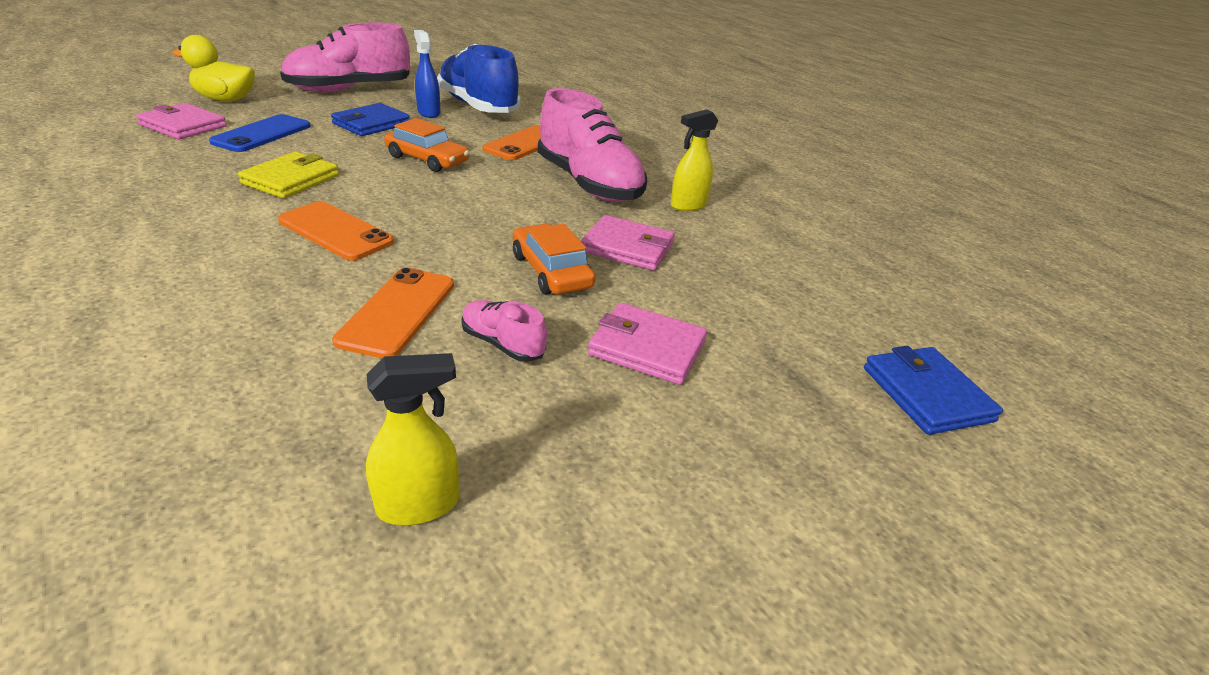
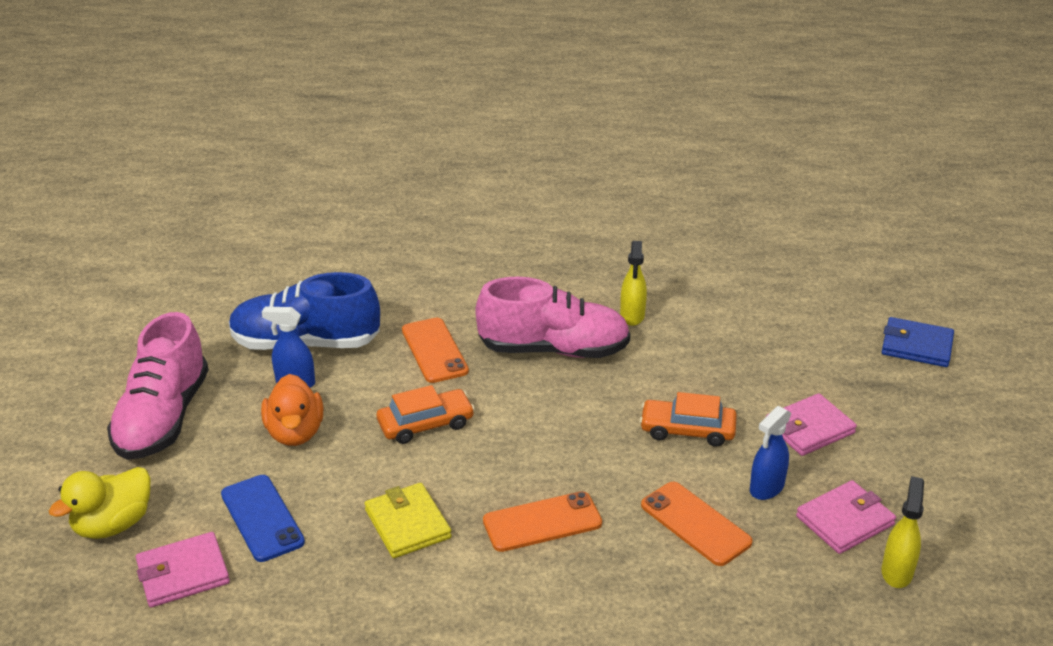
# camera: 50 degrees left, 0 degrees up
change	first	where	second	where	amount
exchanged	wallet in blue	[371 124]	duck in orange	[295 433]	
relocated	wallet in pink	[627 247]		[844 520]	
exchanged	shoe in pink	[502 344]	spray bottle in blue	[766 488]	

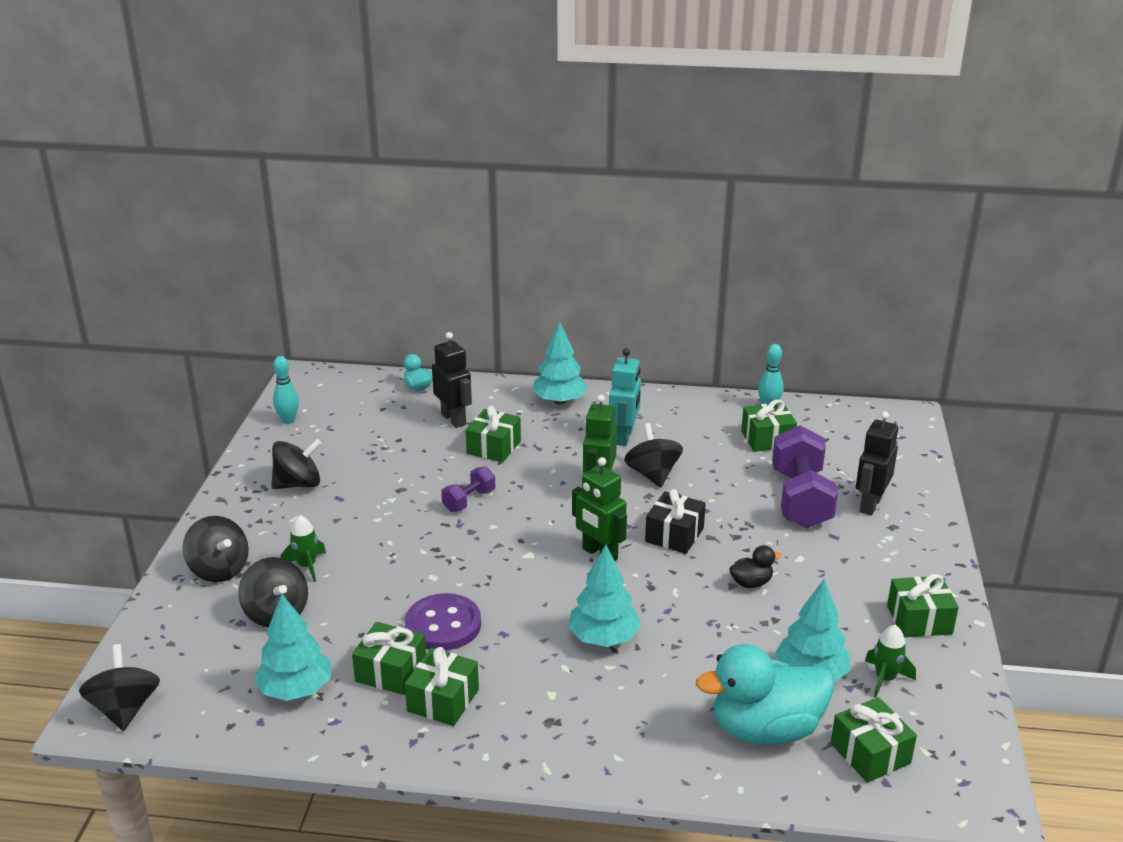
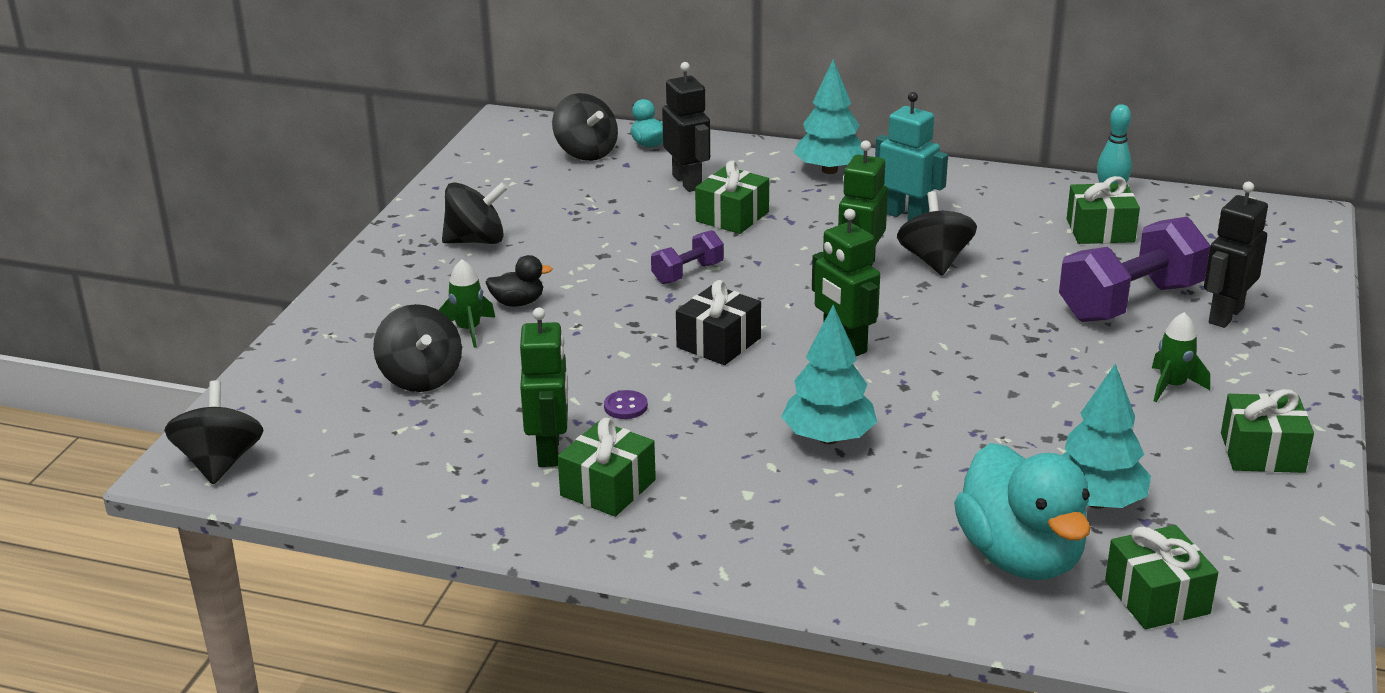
# camera: 10 degrees right, 0 degrees up
change	first	where	second	where	amount
spun	robot in turquoise	[624 437]		[906 216]	75 degrees counterclockwise
missing	bowling pin in turquoise	[288 420]			
spun	dumbbell in purple	[800 499]		[1130 302]	45 degrees clockwise
relocated	gift in black	[674 535]		[718 343]	
relocated	spinning top in black	[219 569]		[586 152]	
relocated	duck in black	[751 583]		[518 303]	
size	button in purple	[443 625]		[625 406]	x0.45
missing	tree in turquoise	[296 690]			
exchanged	gift in green	[391 671]	robot in green	[549 451]	
relocated	rocket in green	[885 679]		[1172 386]	
spun	duck in turquoise	[765 729]		[1020 557]	105 degrees counterclockwise

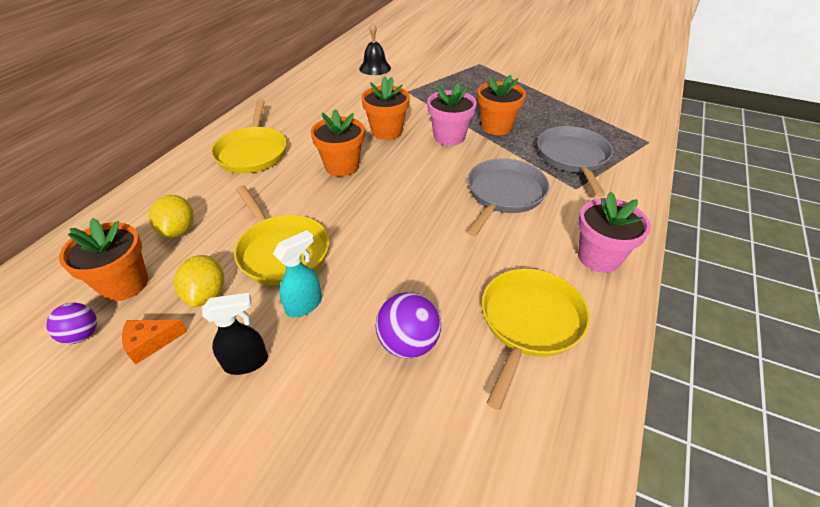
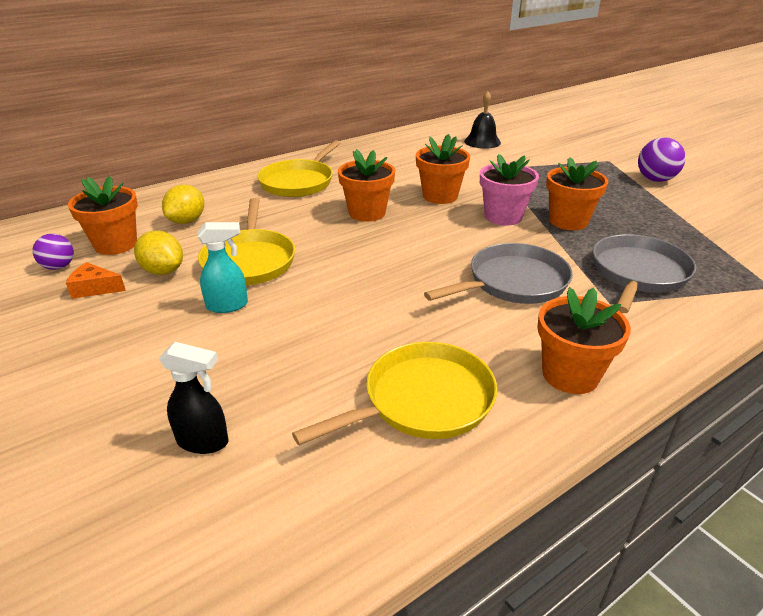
# camera: 30 degrees right, 10 degrees down
change	first	where	second	where	amount
colour	flower pot in pink	[599 257]	flower pot in orange	[570 375]	
spun	lemon in yellow	[207 294]		[163 271]	75 degrees counterclockwise
relocated	ball in purple	[408 343]		[655 180]	
relocated	spray bottle in black	[247 362]		[203 441]	

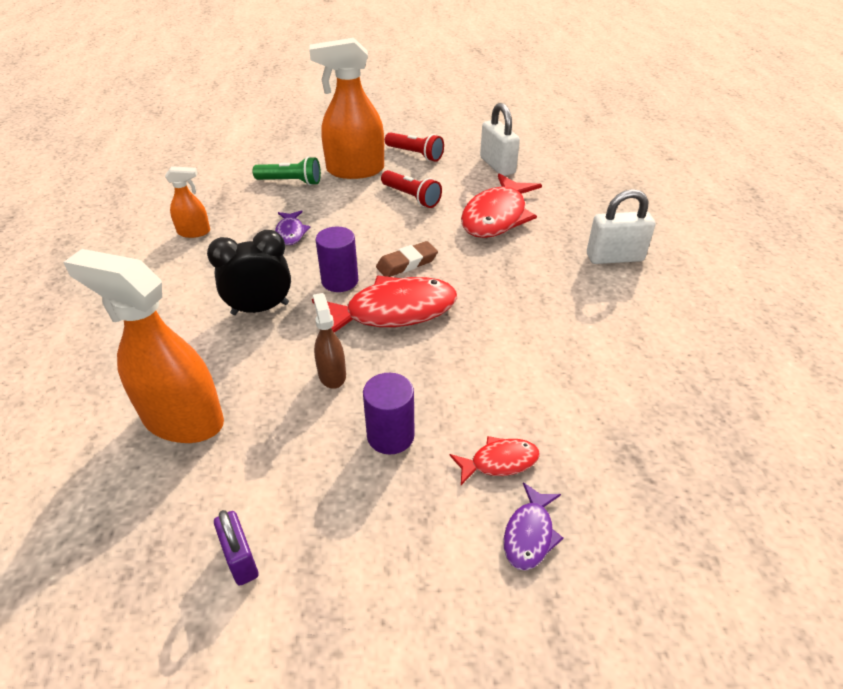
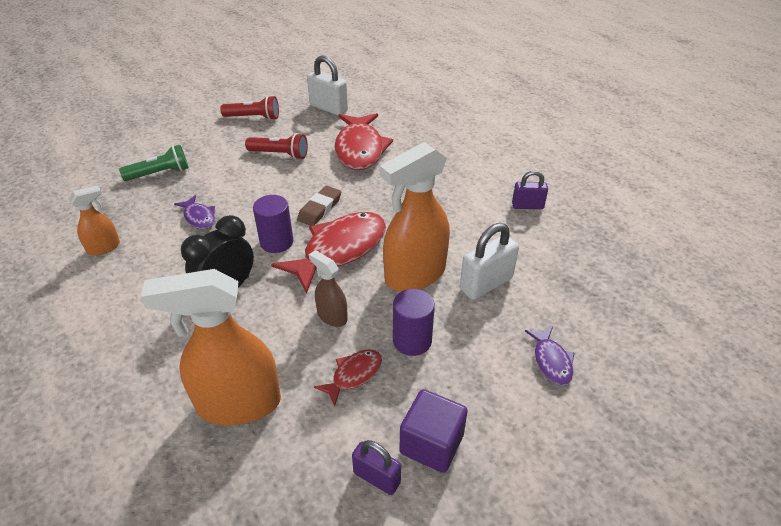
# camera: 30 degrees left, 0 degrees up
change	first	where	second	where	amount
relocated	spray bottle in orange	[355 170]		[414 275]	
relocated	padlock in white	[614 257]		[486 284]	
relocated	fish in red	[499 462]		[354 375]	
appeared			padlock in purple	[527 206]	
appeared			cube in purple	[431 444]	

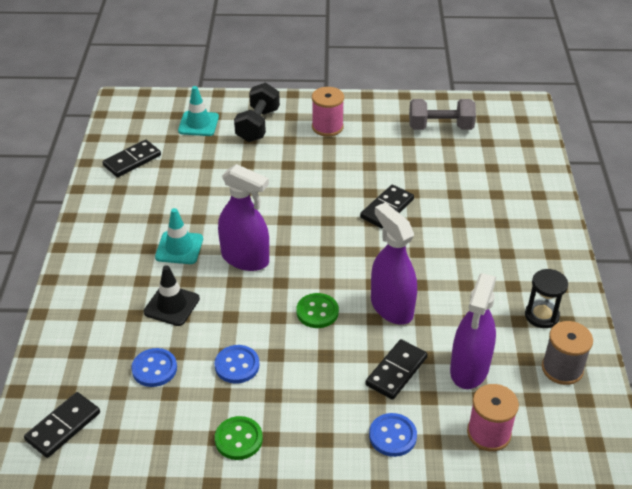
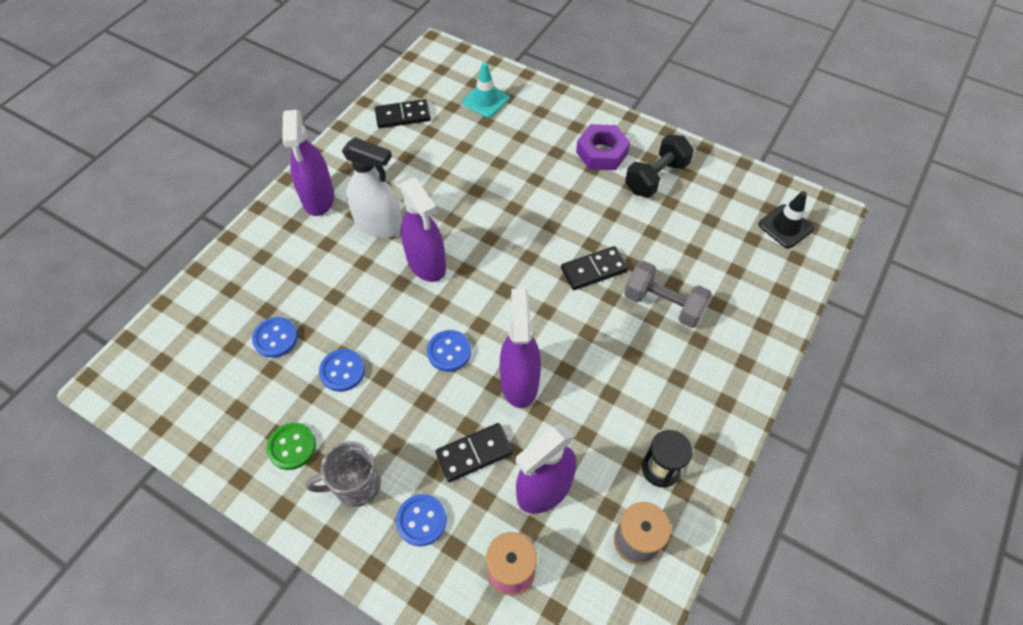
# camera: 30 degrees right, 15 degrees up
change	first	where	second	where	amount
relocated	dumbbell in black	[258 125]		[656 177]	
exchanged	spool in pink	[327 127]	nut in purple	[602 152]	
relocated	dumbbell in grey	[440 127]		[663 304]	
exchanged	traffic cone in turquoise	[179 248]	spray bottle in white	[379 225]	
relocated	traffic cone in black	[172 305]		[785 226]	
colour	button in green	[317 312]	button in blue	[449 351]	
missing	domino in black	[63 426]			
appeared			spray bottle in purple	[318 198]	
appeared			mug in grey	[356 485]	

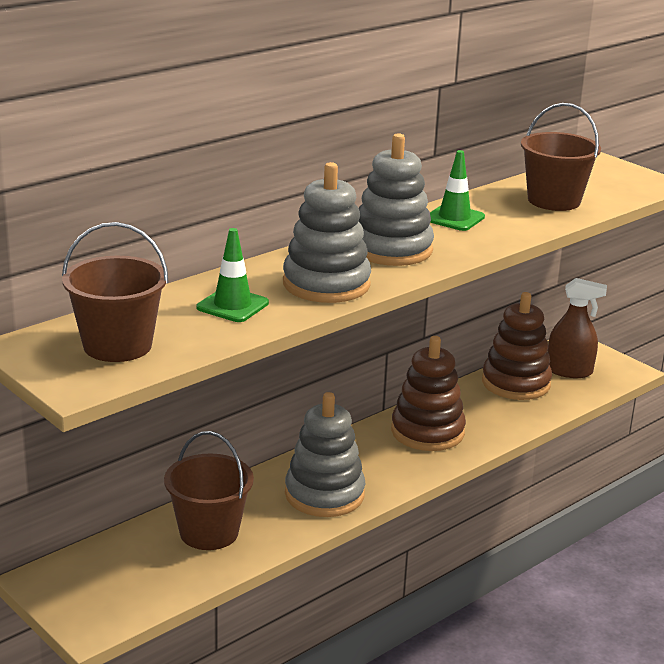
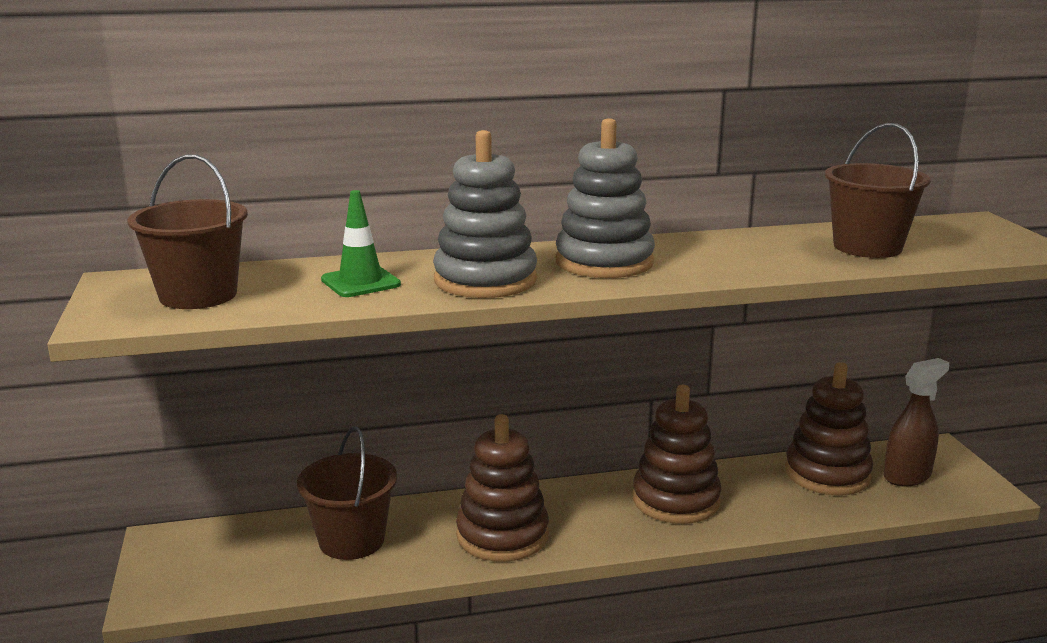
# camera: 30 degrees right, 5 degrees down
change	first	where	second	where	amount
missing	traffic cone in green	[454 218]			
spun	spray bottle in brown	[569 371]		[907 476]	75 degrees counterclockwise
colour	stacking toy in grey	[324 494]	stacking toy in brown	[502 535]	

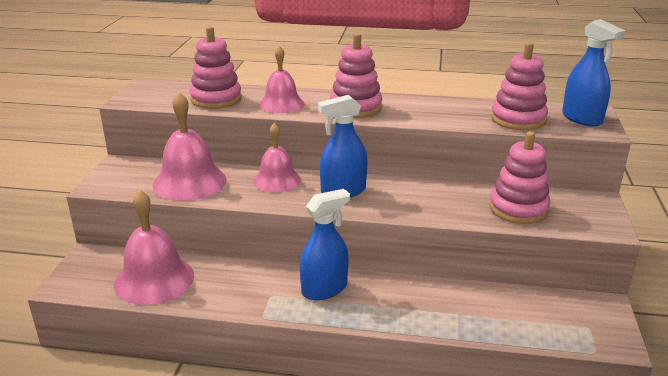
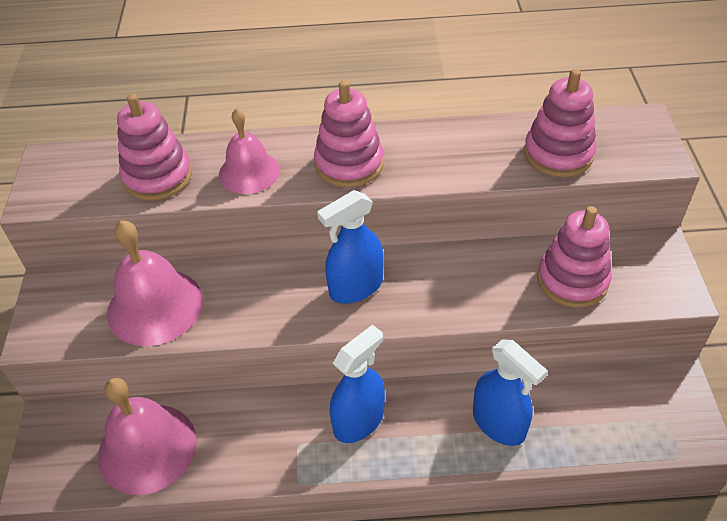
# camera: 10 degrees left, 20 degrees up
change	first	where	second	where	amount
relocated	spray bottle in blue	[582 118]		[499 423]	
missing	bell in pink	[277 180]			

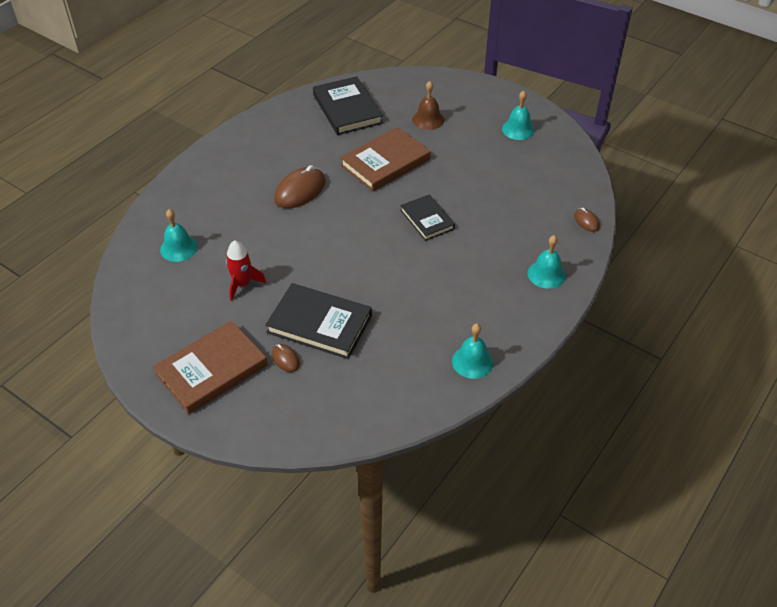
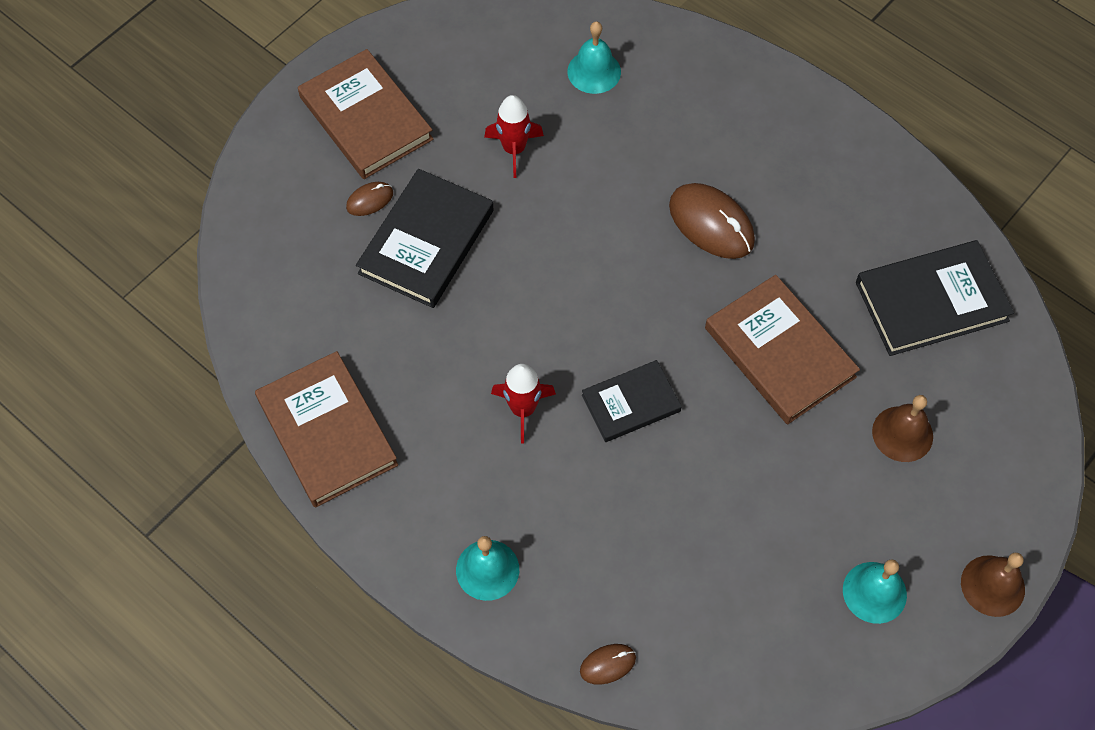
# camera: 95 degrees right, 15 degrees up
change	first	where	second	where	amount
exchanged	bell in turquoise	[472 361]	book in brown	[327 432]	
appeared			rocket in red	[523 409]	
appeared			bell in brown	[992 585]	

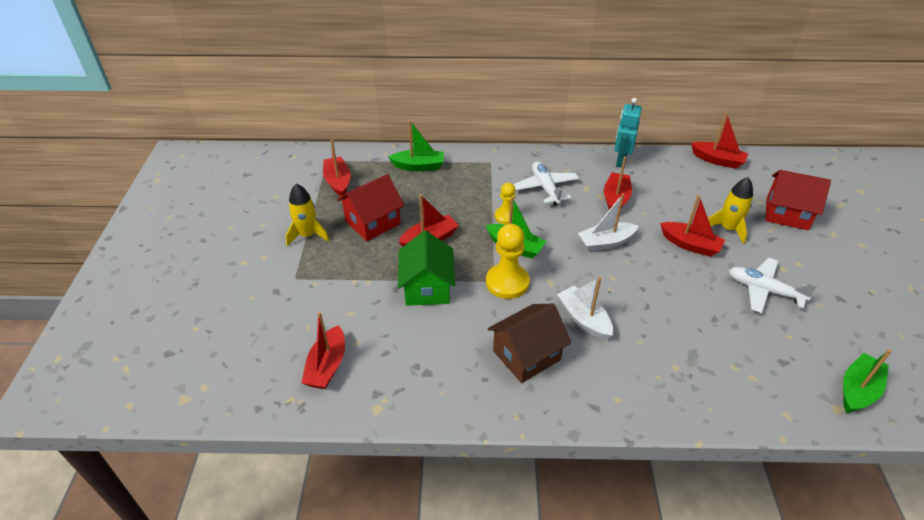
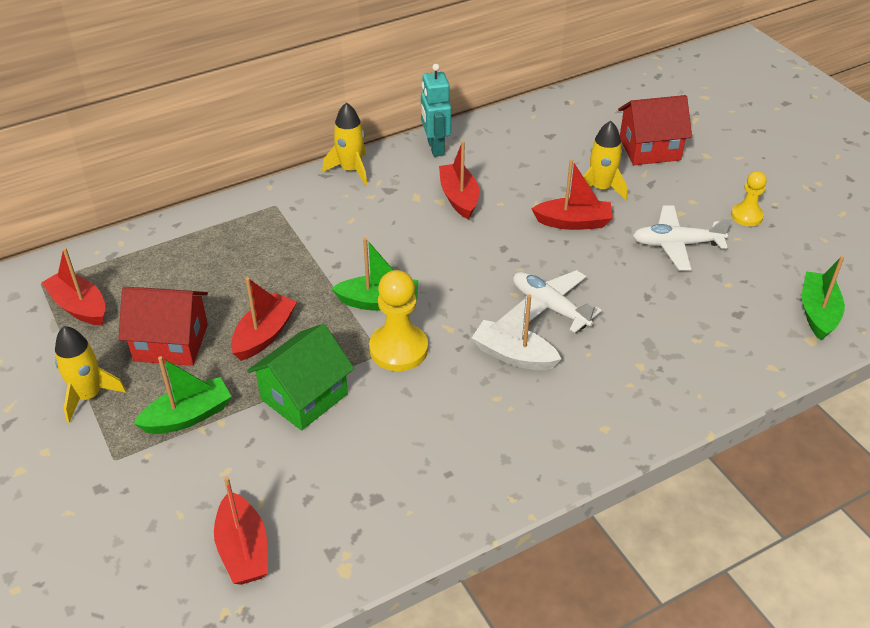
# camera: 30 degrees left, 0 degrees up
change	first	where	second	where	amount
missing	boat in red	[717 160]			
relocated	boat in green	[419 166]		[188 416]	
relocated	plane in white	[545 188]		[549 307]	
spun	house in red	[373 222]		[171 343]	75 degrees clockwise
relocated	pawn in yellow	[506 216]		[747 216]	
missing	boat in white	[605 243]			
spun	house in green	[427 288]		[304 397]	75 degrees clockwise
missing	house in brown	[526 355]			
appeared			rocket in yellow	[351 170]	

